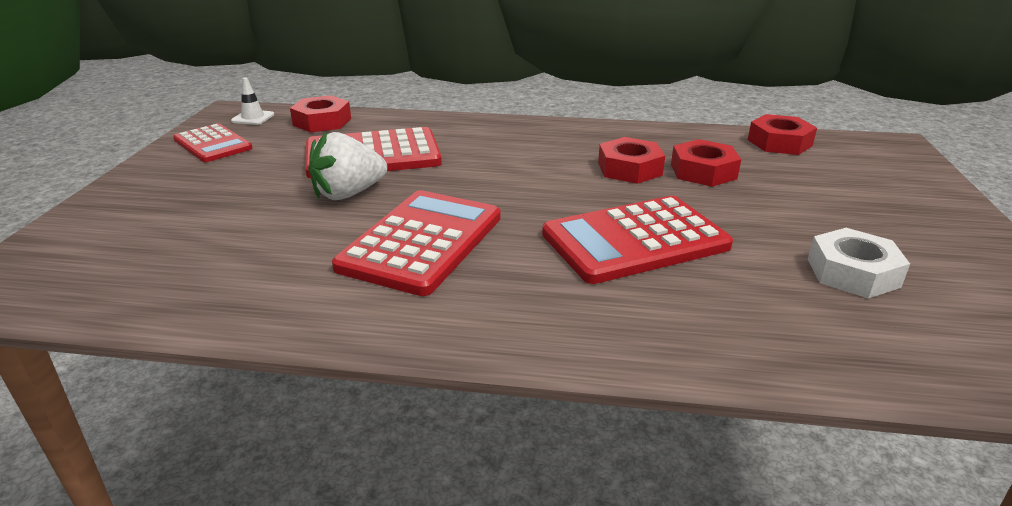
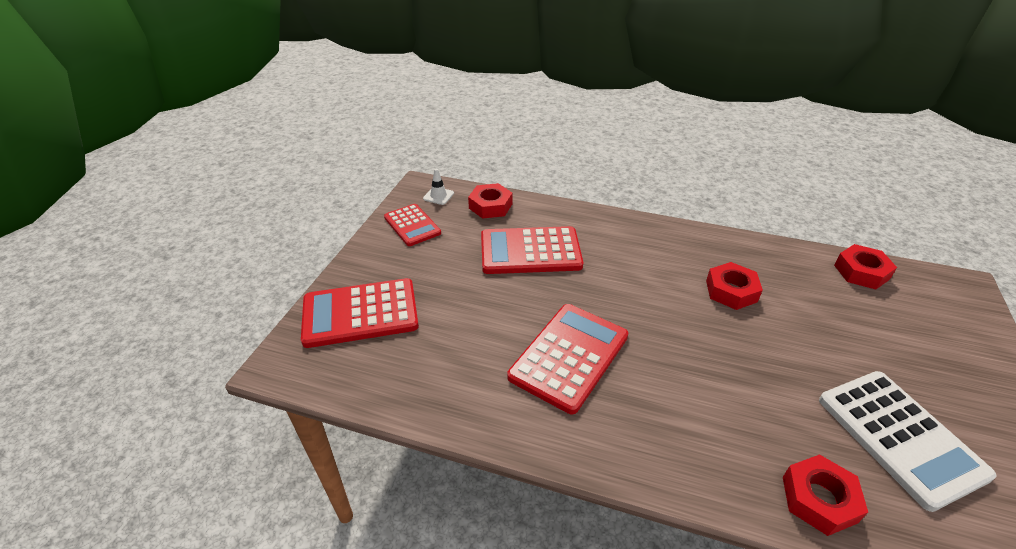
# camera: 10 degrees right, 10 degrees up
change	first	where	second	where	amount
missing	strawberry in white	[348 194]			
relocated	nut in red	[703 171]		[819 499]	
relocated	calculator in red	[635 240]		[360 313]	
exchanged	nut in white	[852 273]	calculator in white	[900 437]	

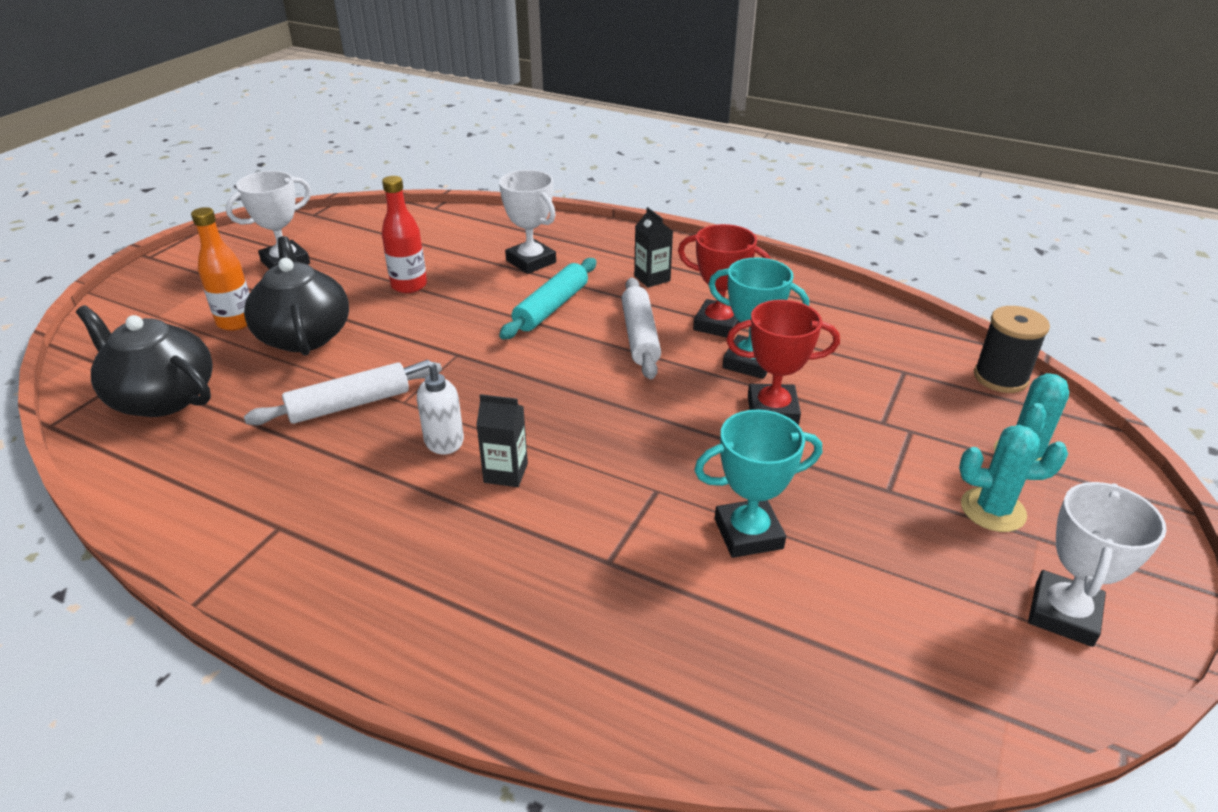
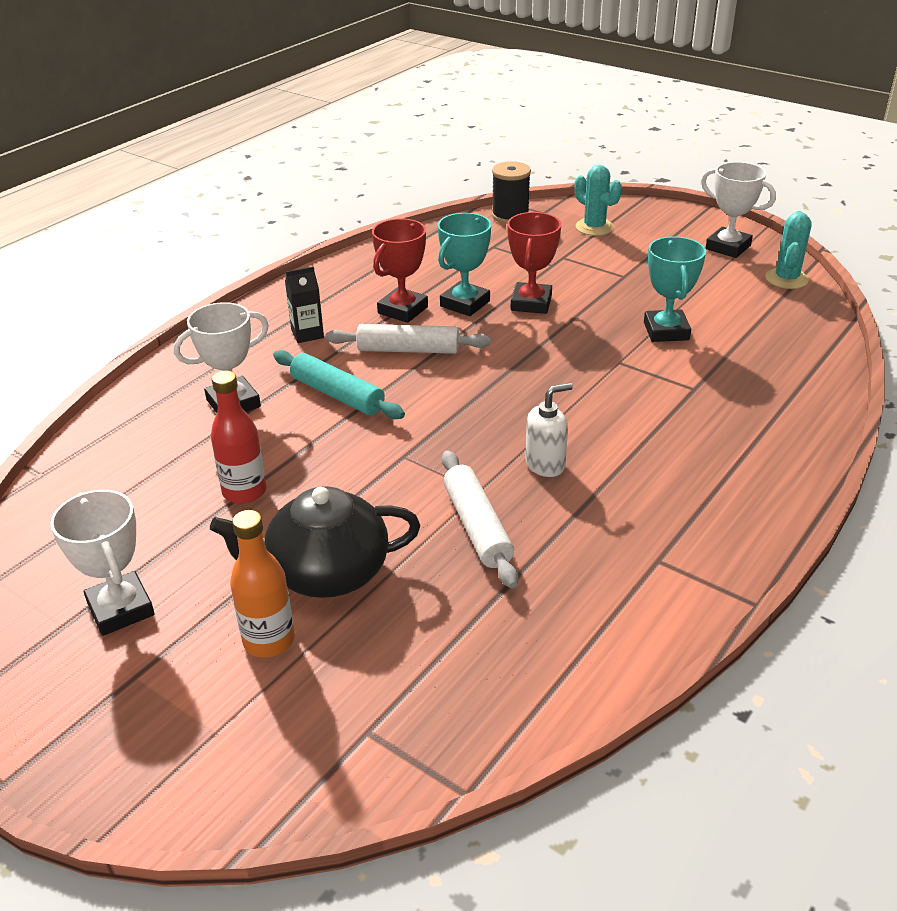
# camera: 80 degrees left, 0 degrees up
change	first	where	second	where	amount
missing	teapot in black	[162 397]			
spun	soap dispenser in white	[443 440]		[545 464]	105 degrees counterclockwise
missing	carton in black	[506 473]			
relocated	cactus in turquoise	[993 510]		[786 279]	

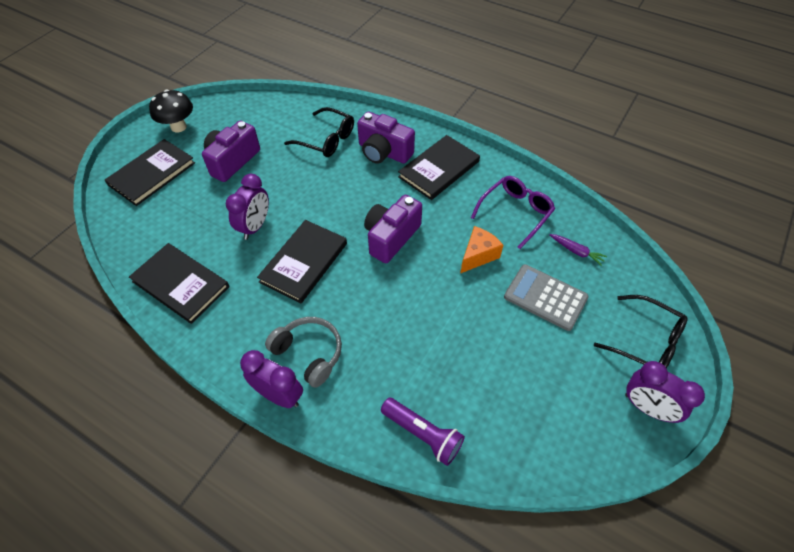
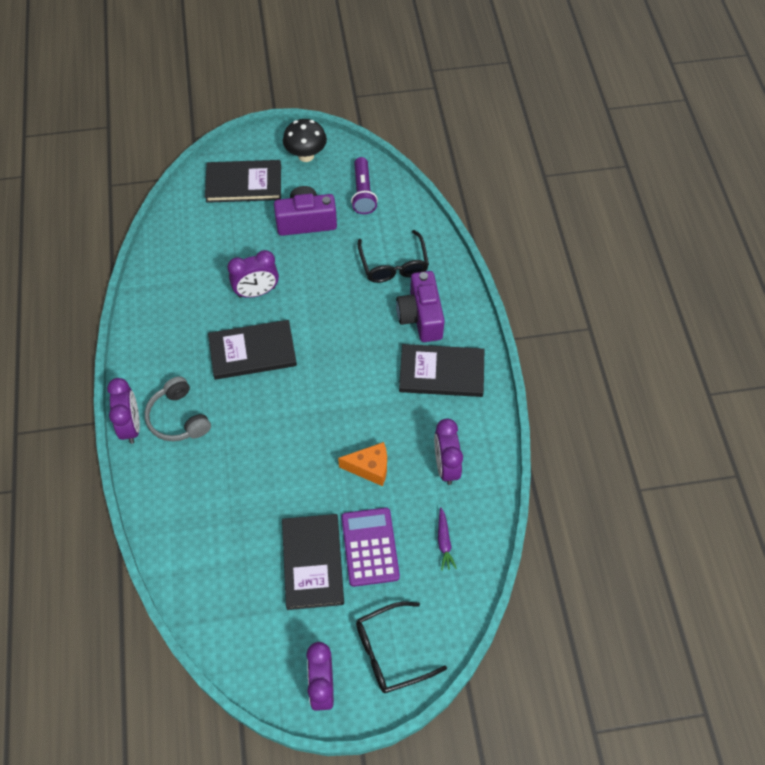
# camera: 50 degrees right, 5 degrees up
change	first	where	second	where	amount
exchanged	glasses in purple	[515 213]	clock in purple	[446 466]	
missing	camera in purple	[391 237]			
relocated	book in black	[181 284]		[313 562]	
colour	calculator in grey	[545 297]	calculator in purple	[370 547]	
spun	glasses in black	[646 341]		[390 652]	75 degrees clockwise
spun	headphones in grey	[309 353]		[178 418]	150 degrees clockwise
relocated	flashlight in purple	[423 434]		[363 193]	

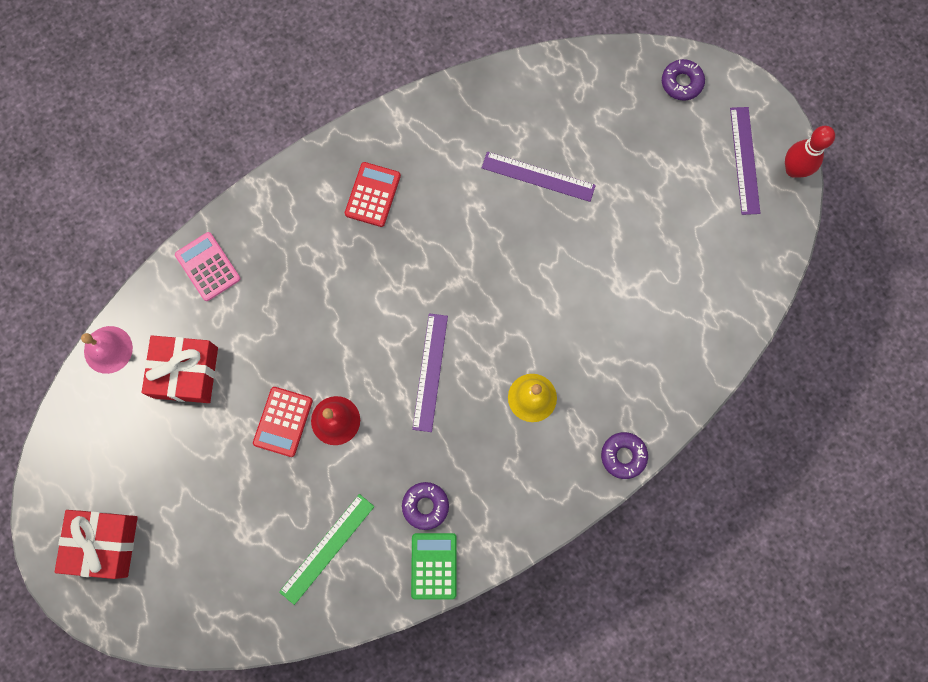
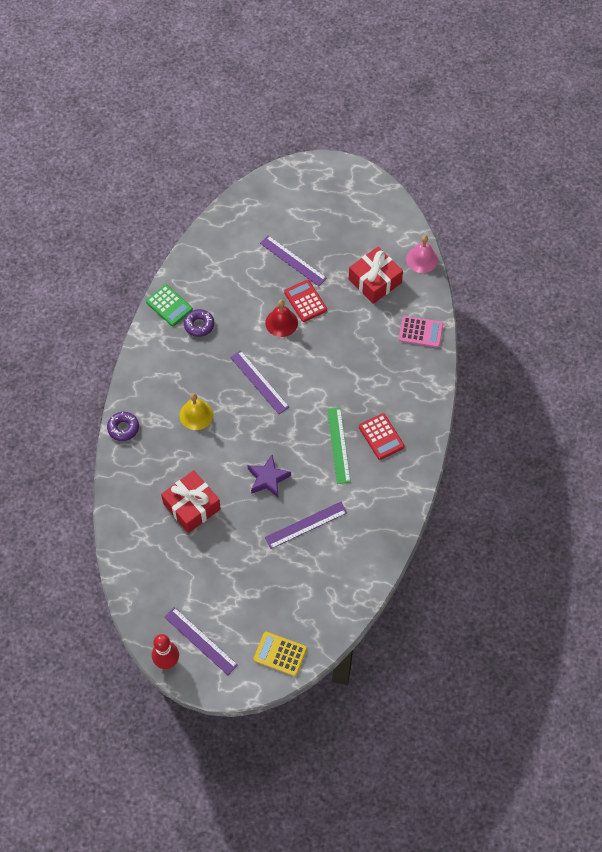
# camera: 135 degrees right, 15 degrees down
change	first	where	second	where	amount
exchanged	donut in purple	[681 83]	calculator in yellow	[280 654]	
relocated	ruler in green	[327 548]		[338 445]	
relocated	gift in red	[103 543]		[192 506]	
appeared			ruler in purple	[293 260]	
appeared			star in purple	[268 478]	

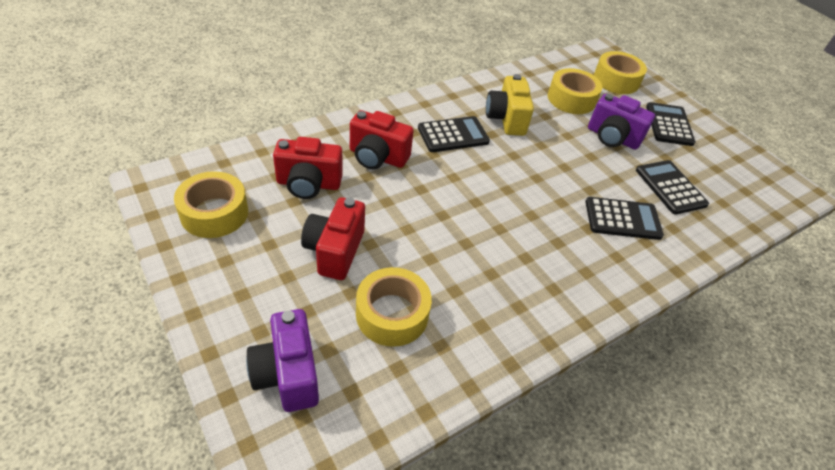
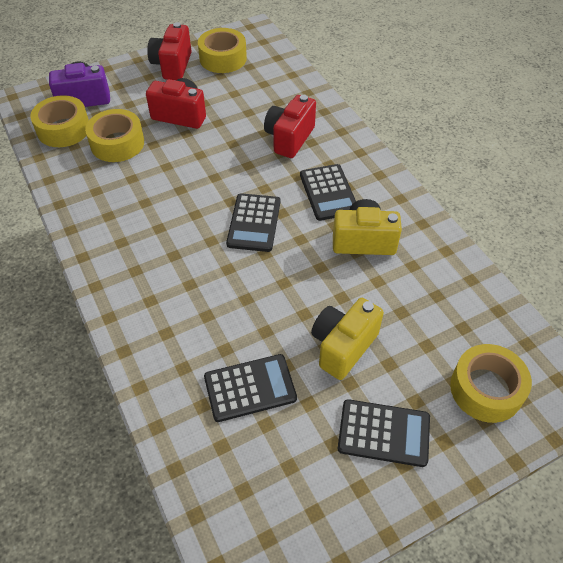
# camera: 100 degrees right, 5 degrees up
change	first	where	second	where	amount
relocated	tape in yellow	[571 99]		[63 129]	
colour	camera in purple	[612 138]	camera in yellow	[343 346]	
relocated	camera in red	[308 184]		[172 65]	
relocated	calculator in black	[622 219]		[254 223]	

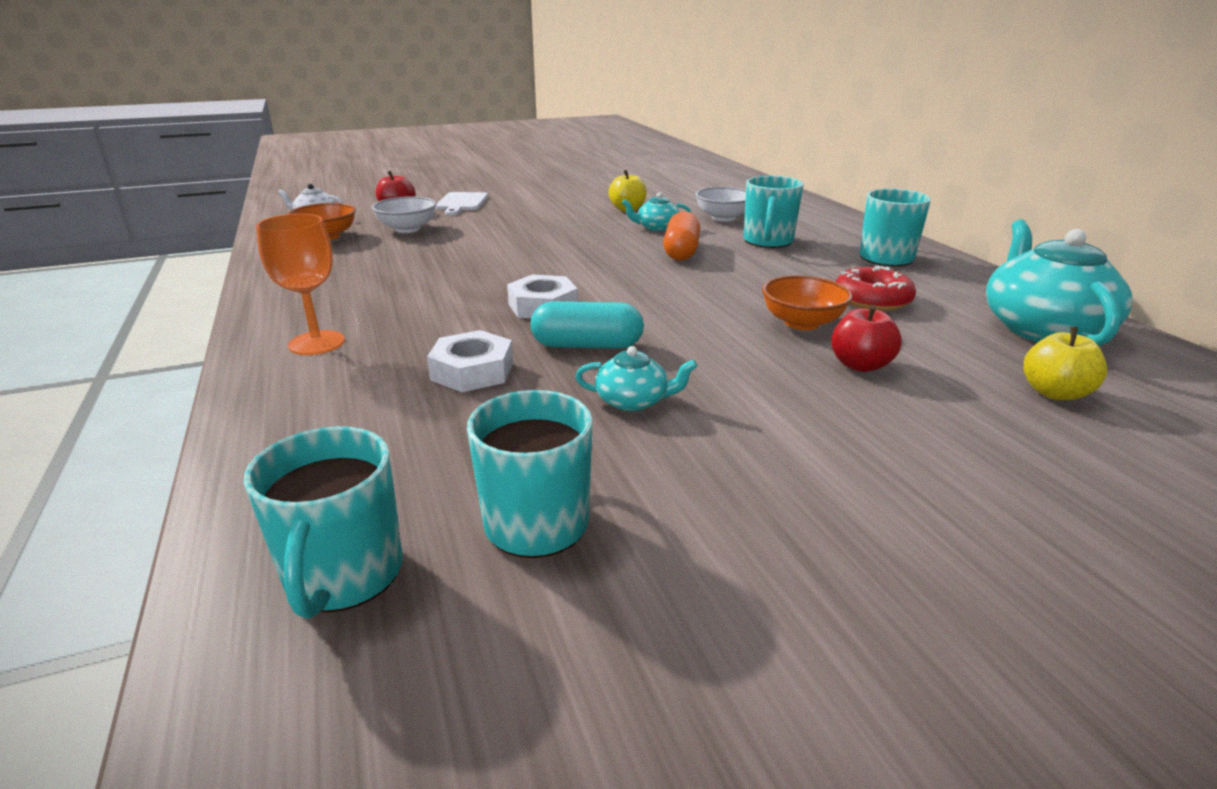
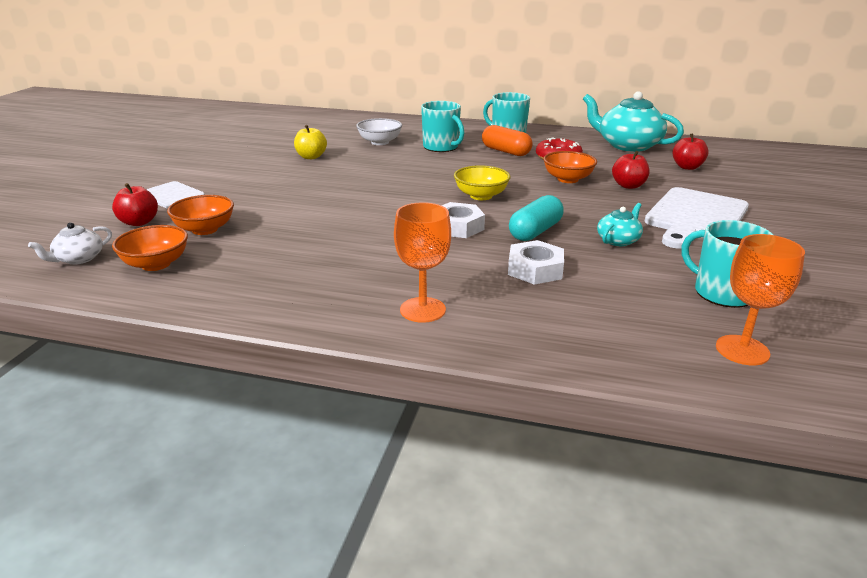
# camera: 55 degrees left, 0 degrees up
change	first	where	second	where	amount
missing	teapot in turquoise	[656 227]			
colour	bowl in white	[407 229]	bowl in orange	[205 229]	
relocated	capsule in orange	[681 251]		[505 151]	
colour	apple in yellow	[1054 393]	apple in red	[687 167]	
exchanged	mug in turquoise	[343 575]	goblet in orange	[742 350]	
appeared			bowl in yellow	[481 196]	
appeared			cutting board in white	[695 217]	

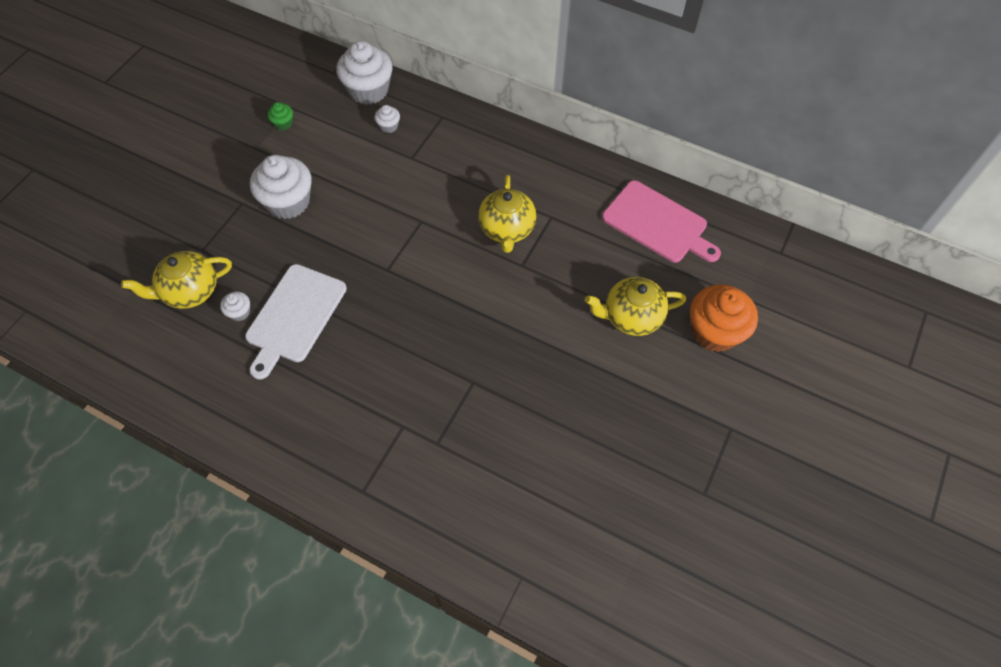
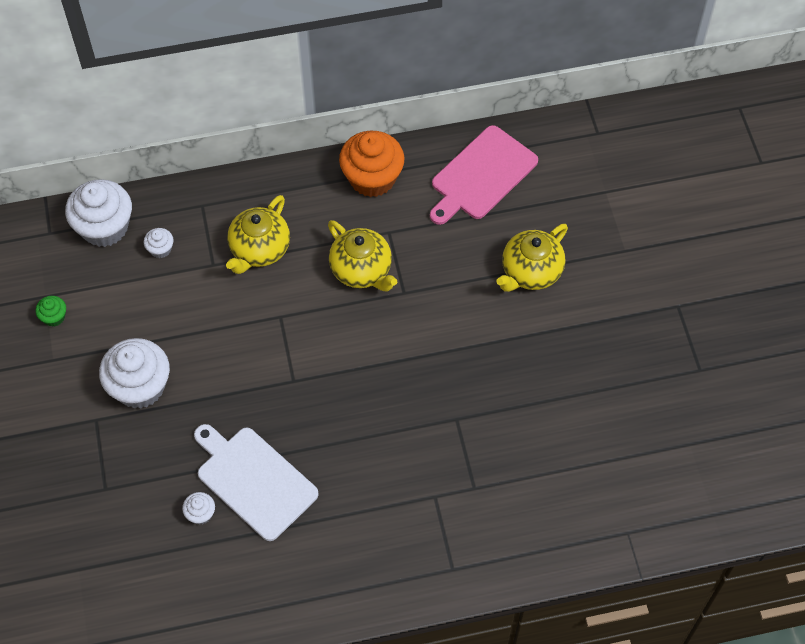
# camera: 40 degrees left, 0 degrees up
change	first	where	second	where	amount
spun	cutting board in pink	[658 223]		[481 175]	135 degrees clockwise
relocated	teapot in yellow	[190 291]		[259 249]	
spun	cutting board in white	[294 316]		[254 480]	150 degrees clockwise
relocated	cupcake in orange	[714 331]		[372 178]	

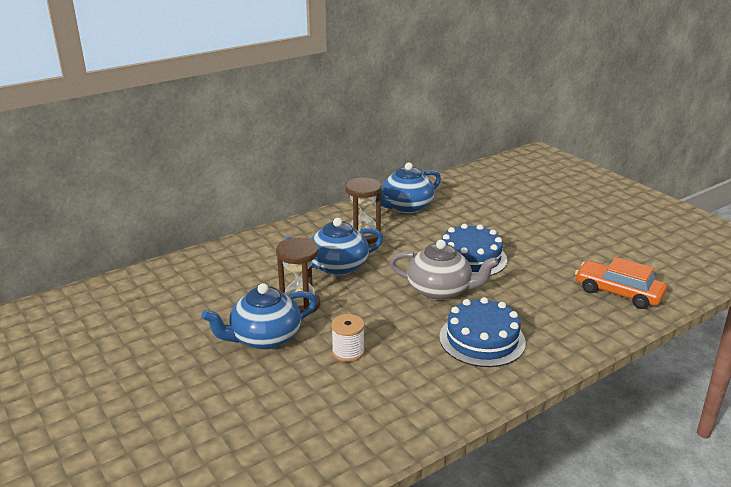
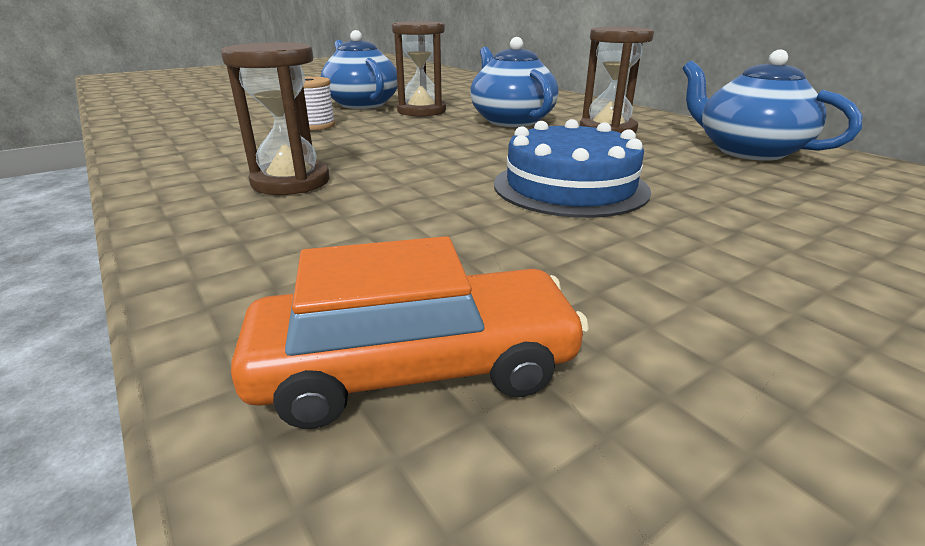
# camera: 90 degrees right, 0 degrees up
change	first	where	second	where	amount
missing	teapot in grey	[440 290]			
spun	car in orange	[618 293]		[415 367]	45 degrees clockwise
exchanged	cake in blue	[482 339]	hourglass in brown	[291 182]	

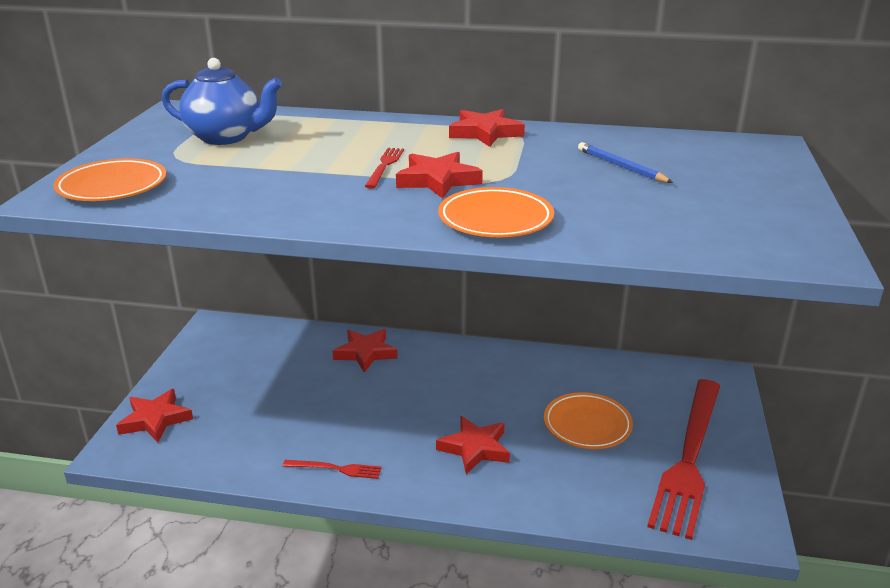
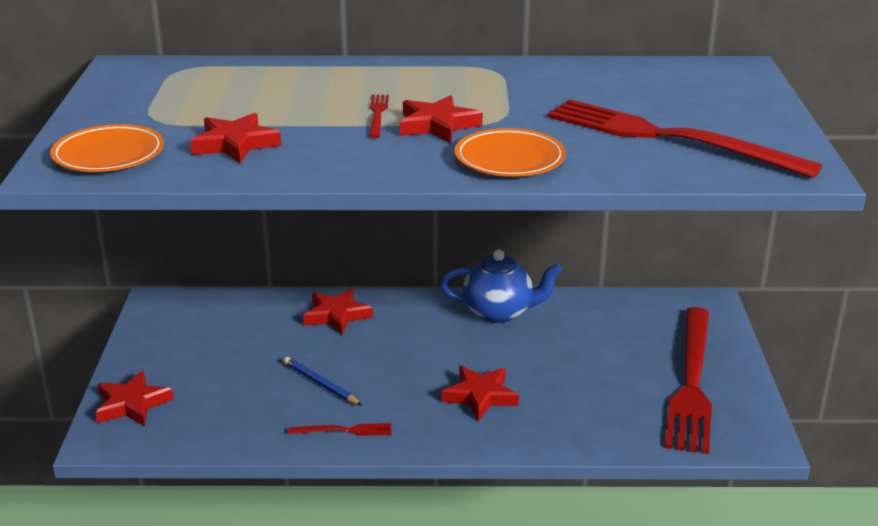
# camera: 10 degrees left, 0 degrees up
change	first	where	second	where	amount
relocated	teapot in blue	[226 137]		[499 312]	
relocated	star in red	[485 133]		[235 144]	
relocated	pencil in blue	[621 166]		[320 384]	
missing	plate in orange	[587 425]			
appeared			fork in red	[668 138]	

